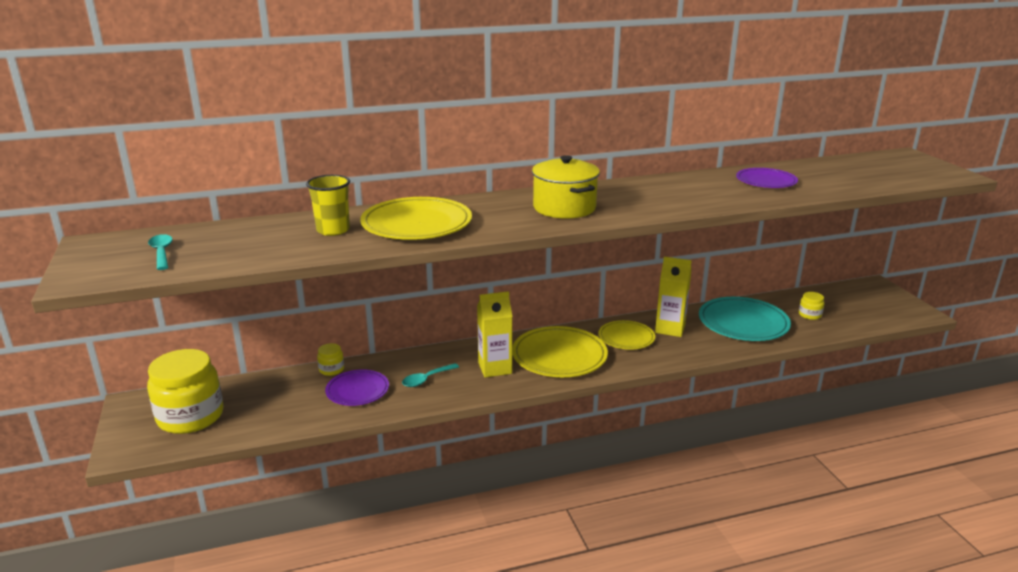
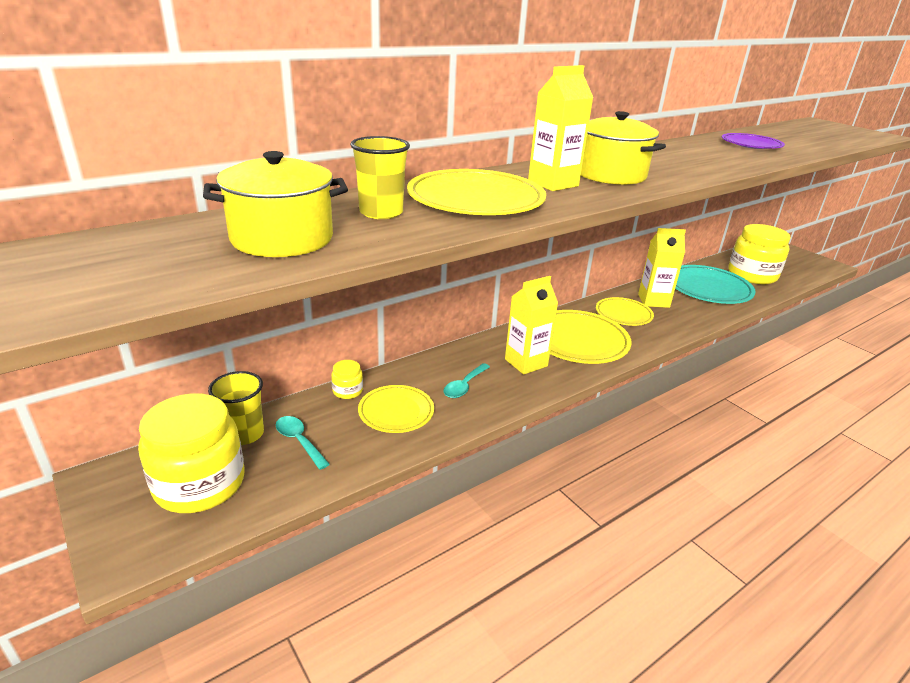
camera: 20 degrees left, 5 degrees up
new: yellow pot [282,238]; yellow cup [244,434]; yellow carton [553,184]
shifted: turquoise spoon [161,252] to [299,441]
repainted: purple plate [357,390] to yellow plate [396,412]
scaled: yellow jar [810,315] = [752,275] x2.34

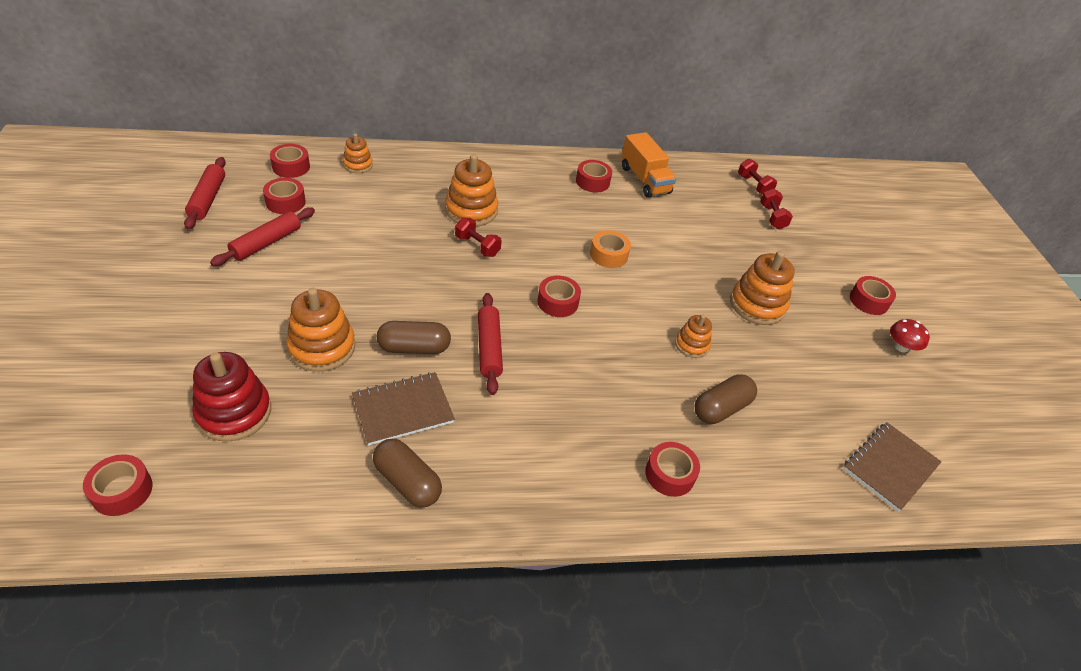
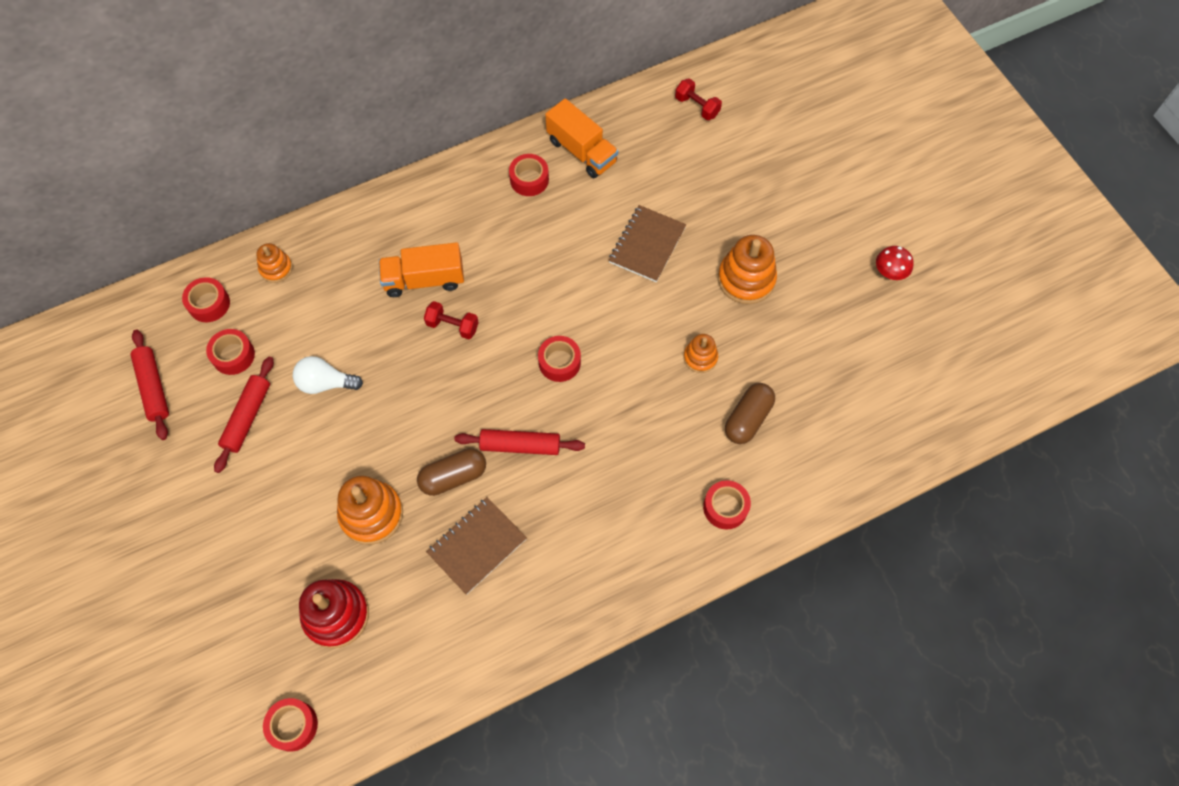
camera: 15 degrees left, 20 degrees up
gone: brown capsule [407,482]; orange tape [608,255]; red dumbbell [772,217]; red tape [868,301]
new: white light bulb [325,383]
shifted: brown notebook [890,467] to [647,245]
swapped: orange stacking toy [471,210] to orange truck [424,280]
rotated: red rolling pin [489,348] = [520,445] 60 degrees counterclockwise

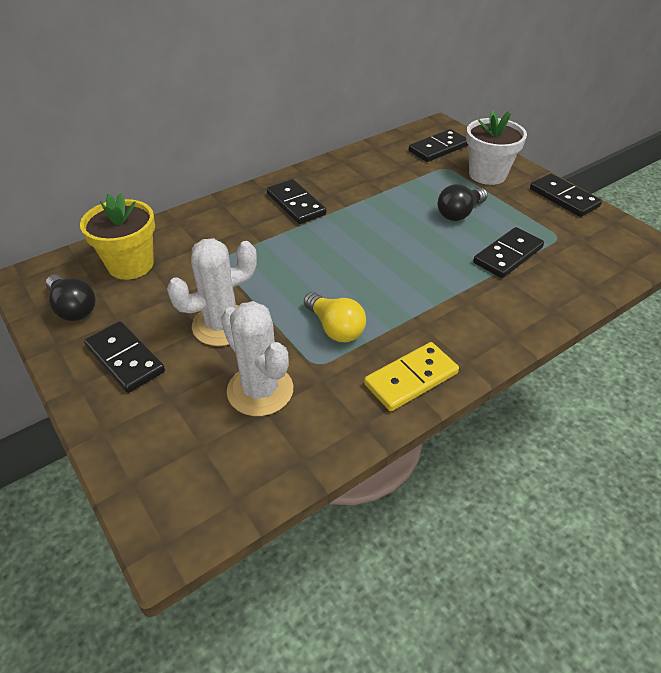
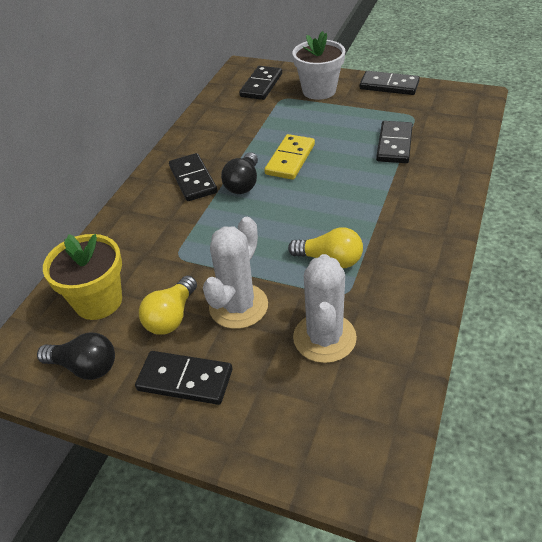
camera: 30 degrees left, 0 degrees up
new: yellow light bulb [171,316]
shifted: black light bulb [459,213] to [243,183]; yellow domino [411,378] to [290,159]
rotated: black domino [296,204] = [193,179] 45 degrees clockwise; white cactus [260,390] = [324,338] 75 degrees clockwise

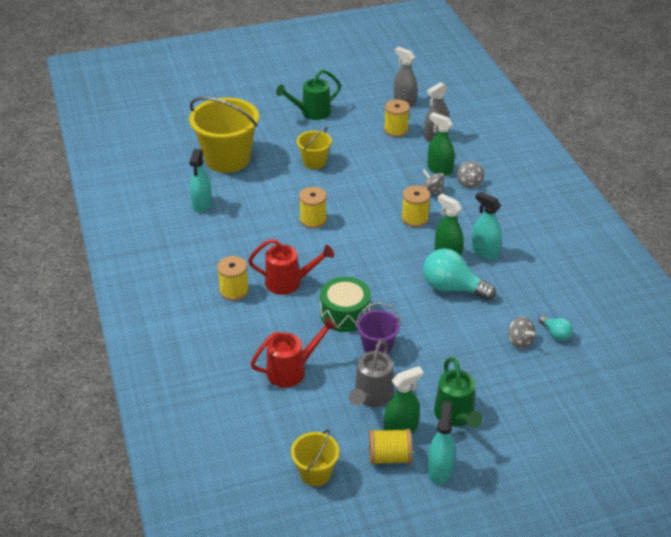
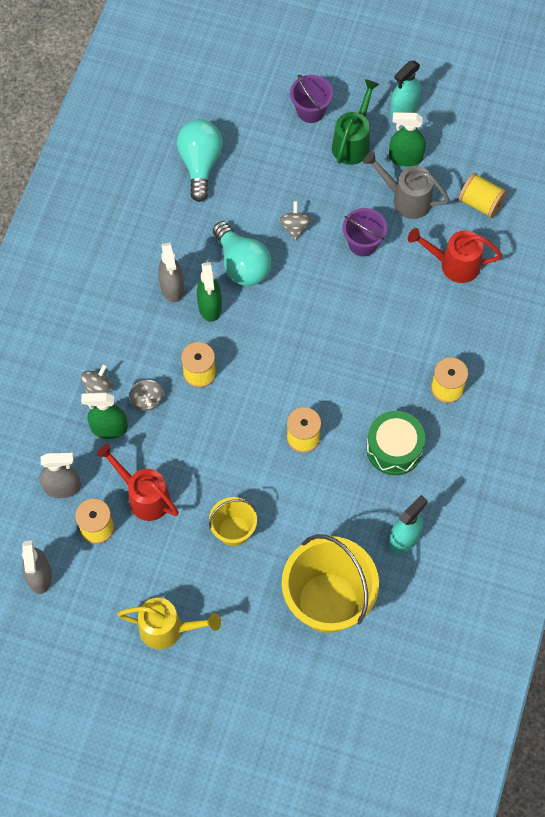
camera: 145 degrees left, 25 degrees up
gone: yellow bucket [315,473]
new: purple bucket [310,111]
shifted: red watering can [289,282] to [144,496]; grey spinning top [520,341] to [295,227]; green drum [345,314] to [394,448]; yellow spool [389,457] to [480,203]
repainted: green watering can [311,113] to yellow watering can [168,629]; turquoise spray bottle [484,251] to grey spray bottle [172,287]
rotated: green spray bottle [439,169] = [109,428] 105 degrees clockwise; grey watering can [371,397] = [406,199] 120 degrees counterclockwise
scaled: turquoise light bulb [555,334] = [200,164] x1.97

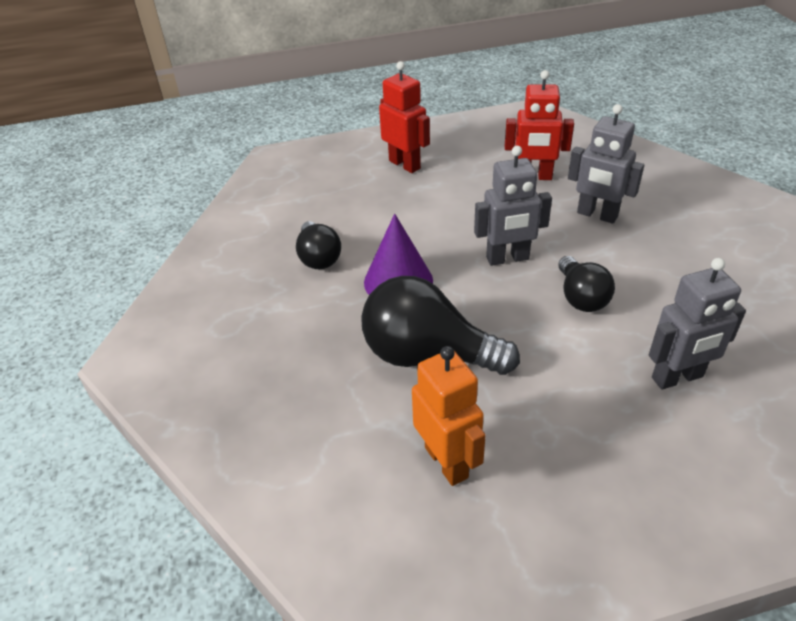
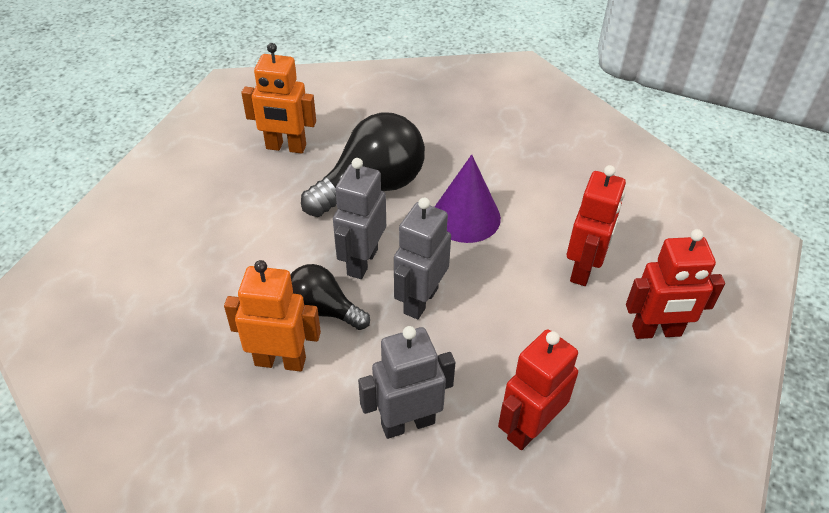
camera: 125 degrees right, 5 degrees up
gone: black light bulb [318,258]
new: orange robot [280,361]; red robot [583,269]
shifted: grey robot [677,378] to [362,262]

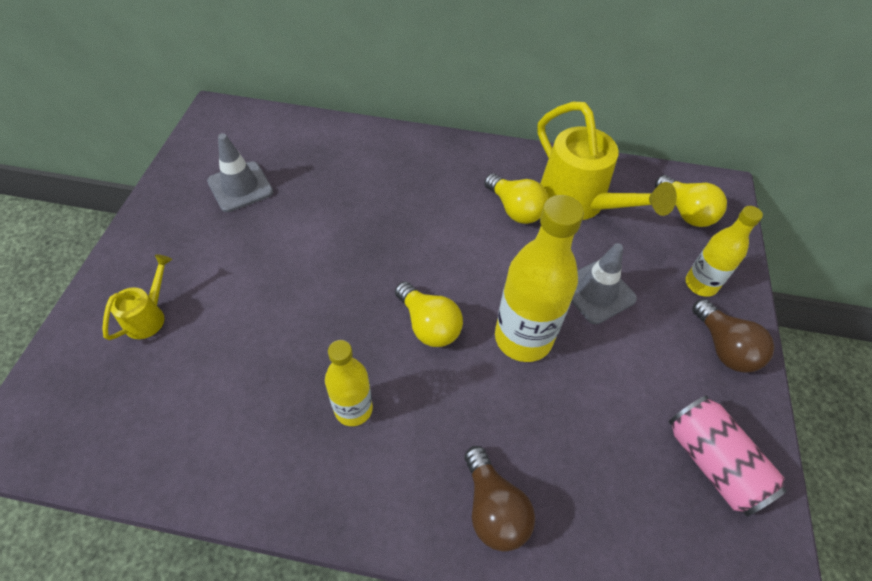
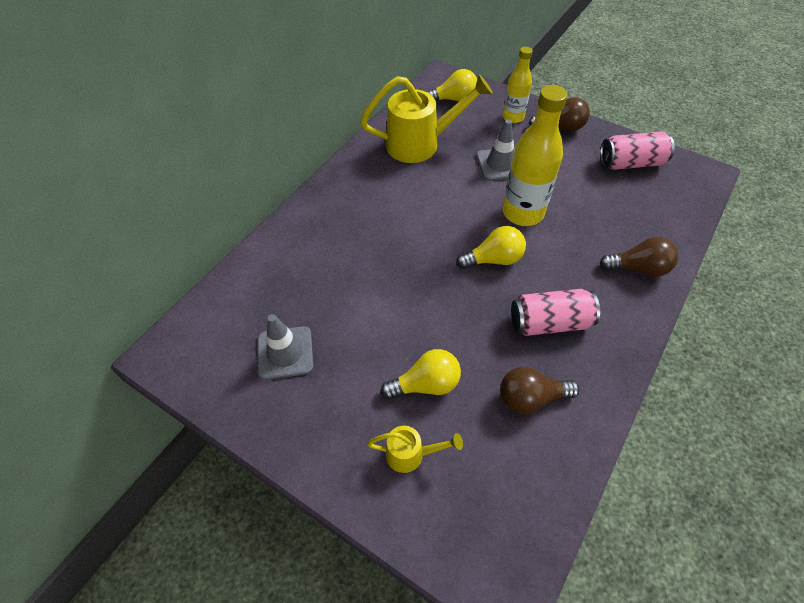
camera: 65 degrees left, 0 degrees up
new: brown light bulb [530,398]
shifted: yellow light bulb [515,209] to [426,384]
swapped: yellow bottle [353,409] to pink can [549,322]
rotated: yellow watering can [149,316] = [411,454] 135 degrees clockwise

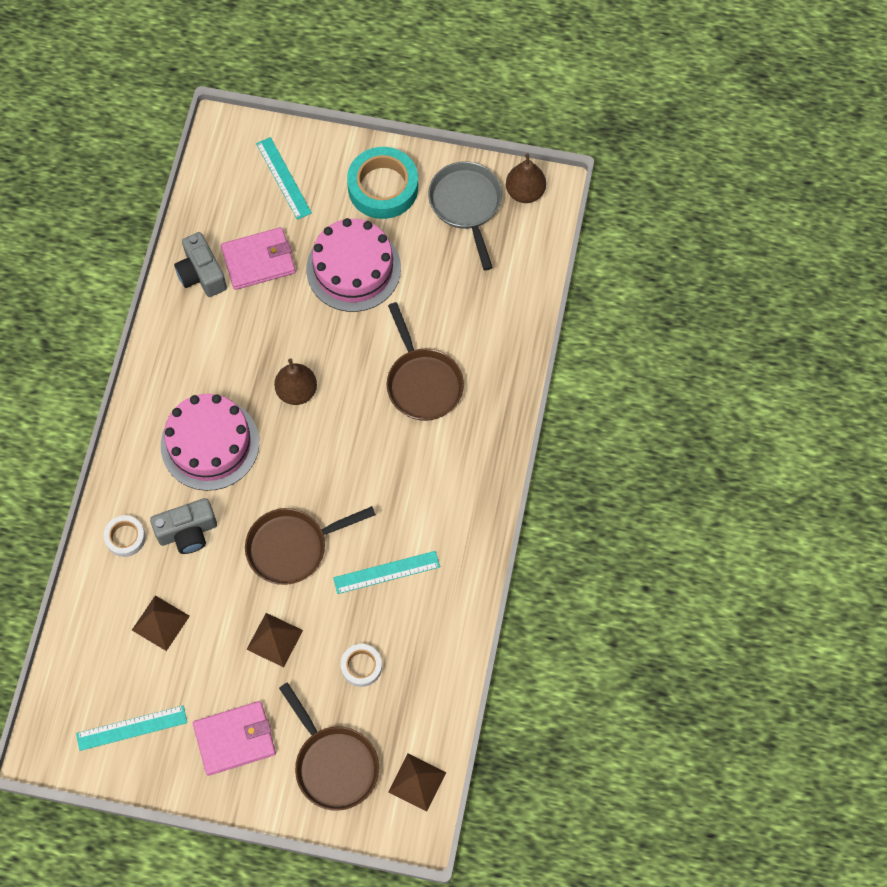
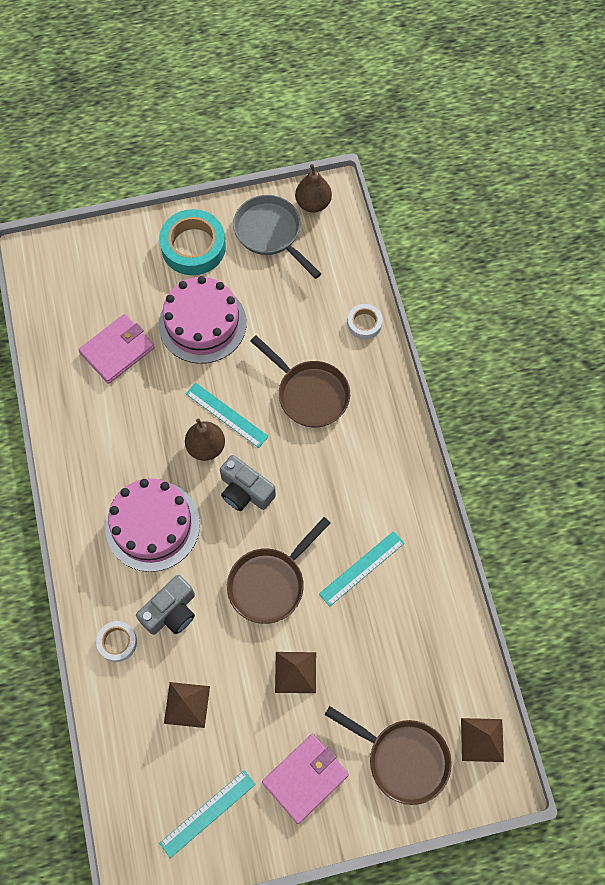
camera: 25 degrees left, 0 degrees up
shifted: turquoise ruler [283,178] to [226,415]; grey camera [201,274] to [245,491]; white tape [361,666] to [364,323]

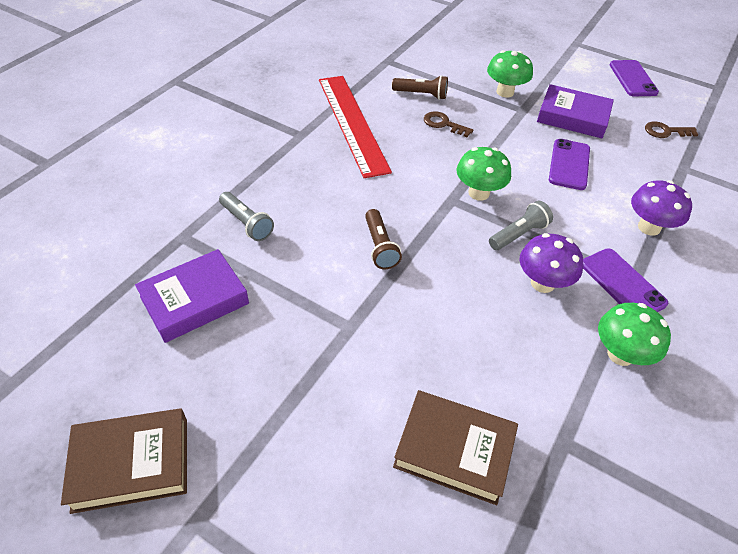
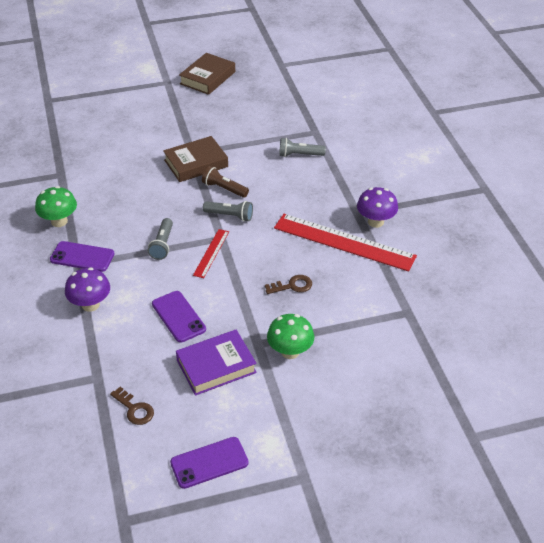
camera: 135 degrees right, 5 degrees down
gone: purple book [194,300]; brown flashlight [421,95]
new: grey flashlight [230,216]
shifted: brown book [454,450] to [196,163]; purple mushroom [542,283] to [375,222]
swapped: green mushroom [479,193] to red ruler [211,253]
rotated: brown key [665,131] = [134,409] 90 degrees clockwise; purple phone [633,79] = [209,463] 60 degrees counterclockwise

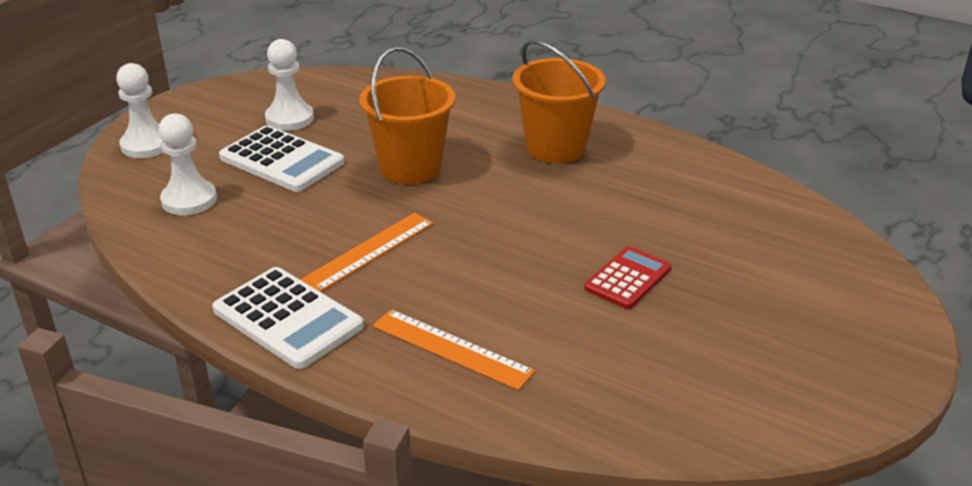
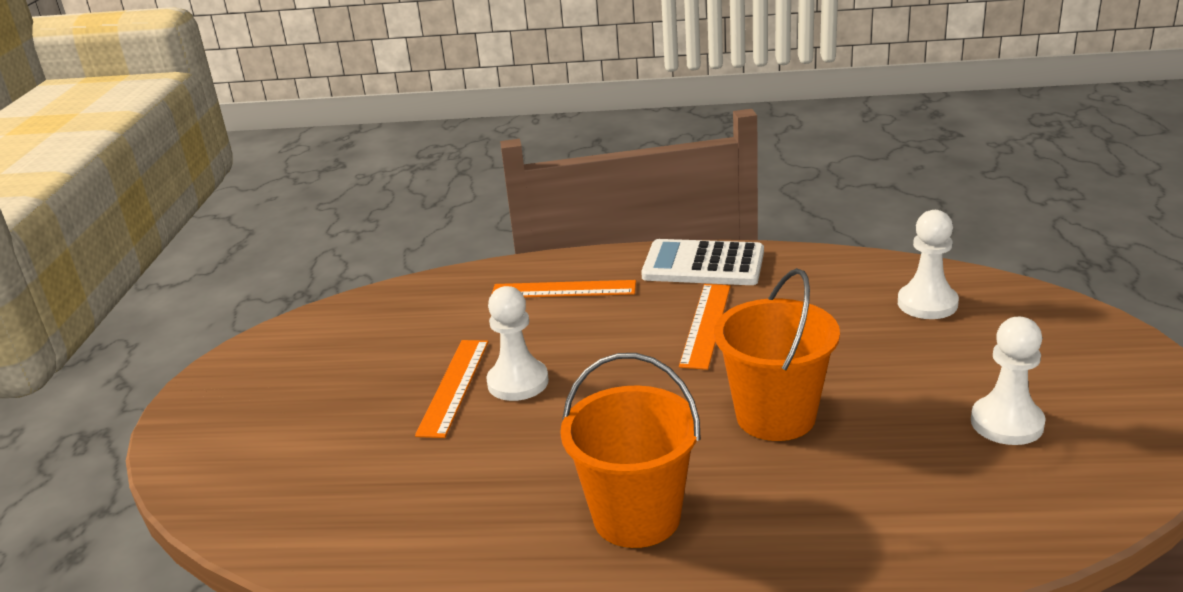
camera: 155 degrees right, 5 degrees down
gone: white calculator [281,160]
shifted: white pawn [146,145] to [518,382]
swapped: red calculator [628,278] to orange ruler [453,386]

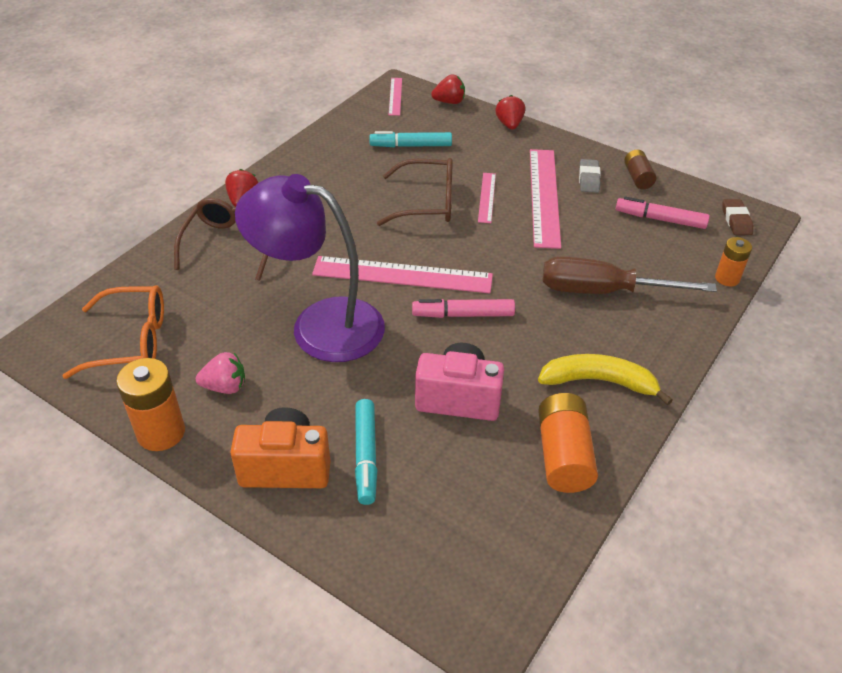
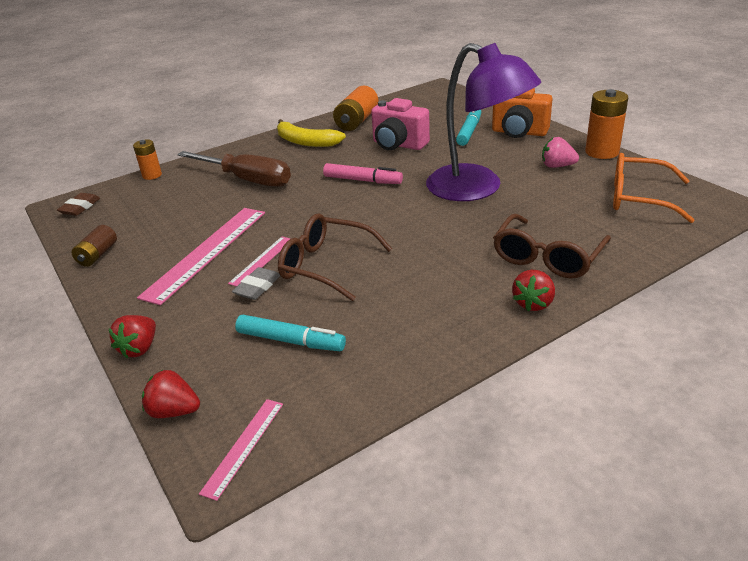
camera: 155 degrees left, 10 degrees down
gone: pink ruler [402,275]; pink marker [660,219]
shifted: grey eraser [589,179] to [257,287]

